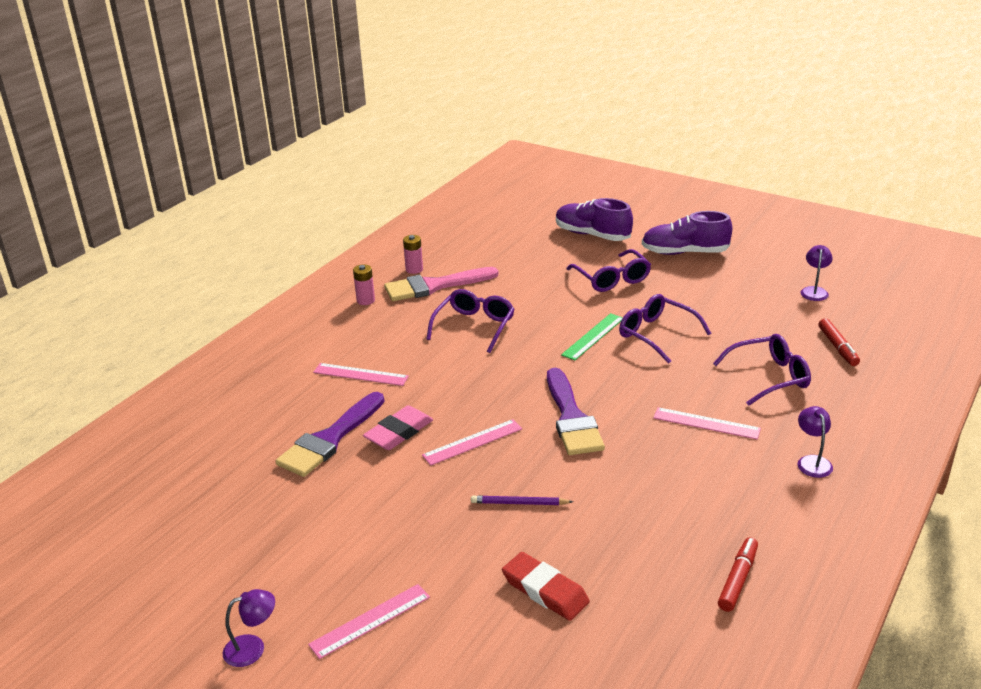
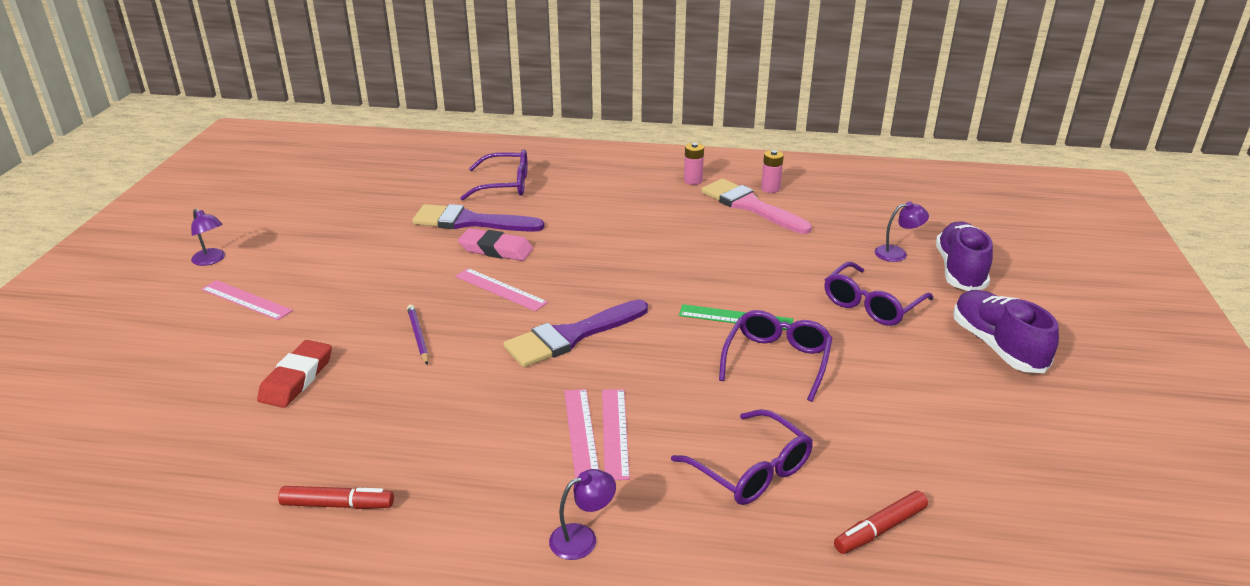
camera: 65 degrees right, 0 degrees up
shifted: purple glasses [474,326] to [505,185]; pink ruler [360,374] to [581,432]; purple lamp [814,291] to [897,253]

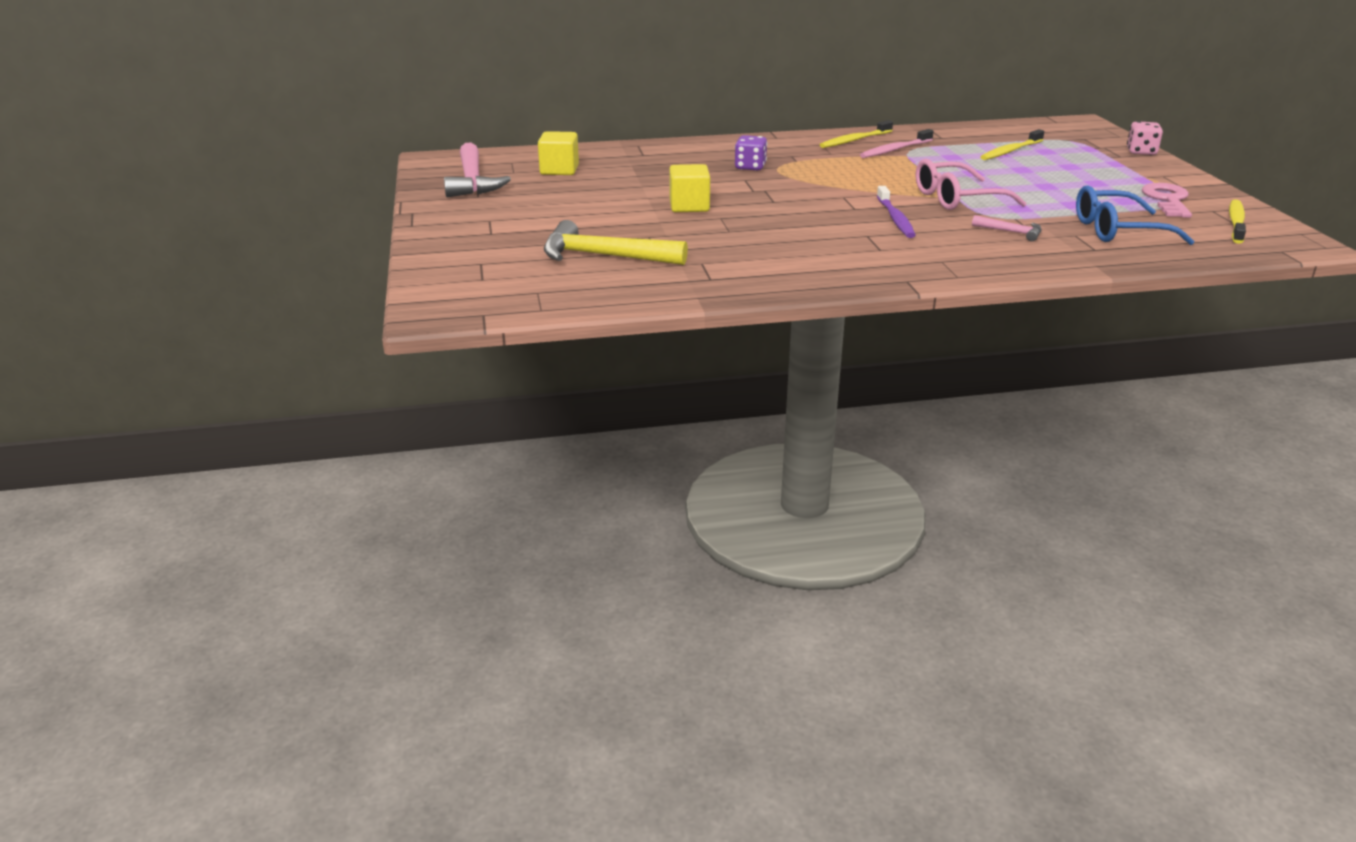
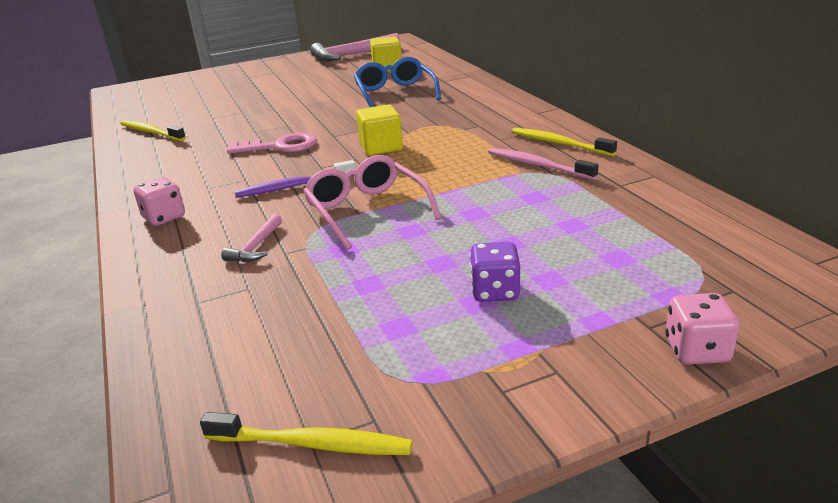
camera: 80 degrees right, 0 degrees up
gone: yellow hammer [604,256]
new: pink dice [164,217]
shifted: yellow toothbrush [1010,151] to [151,132]; pink key [1167,200] to [280,146]; blue glasses [1118,230] to [395,93]; yellow cube [689,206] to [381,147]; purple dice [750,167] to [495,291]

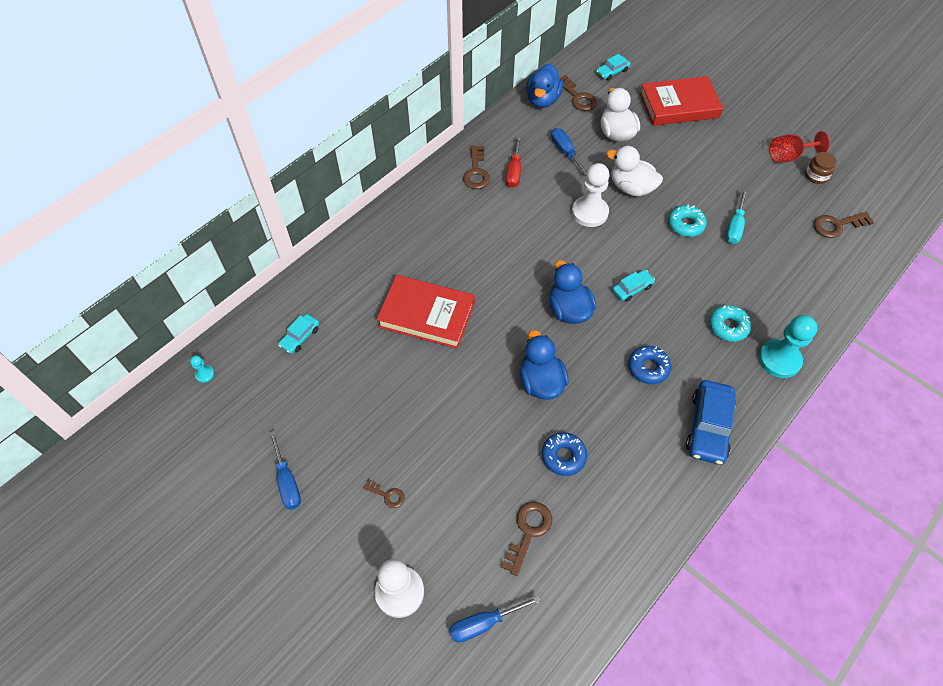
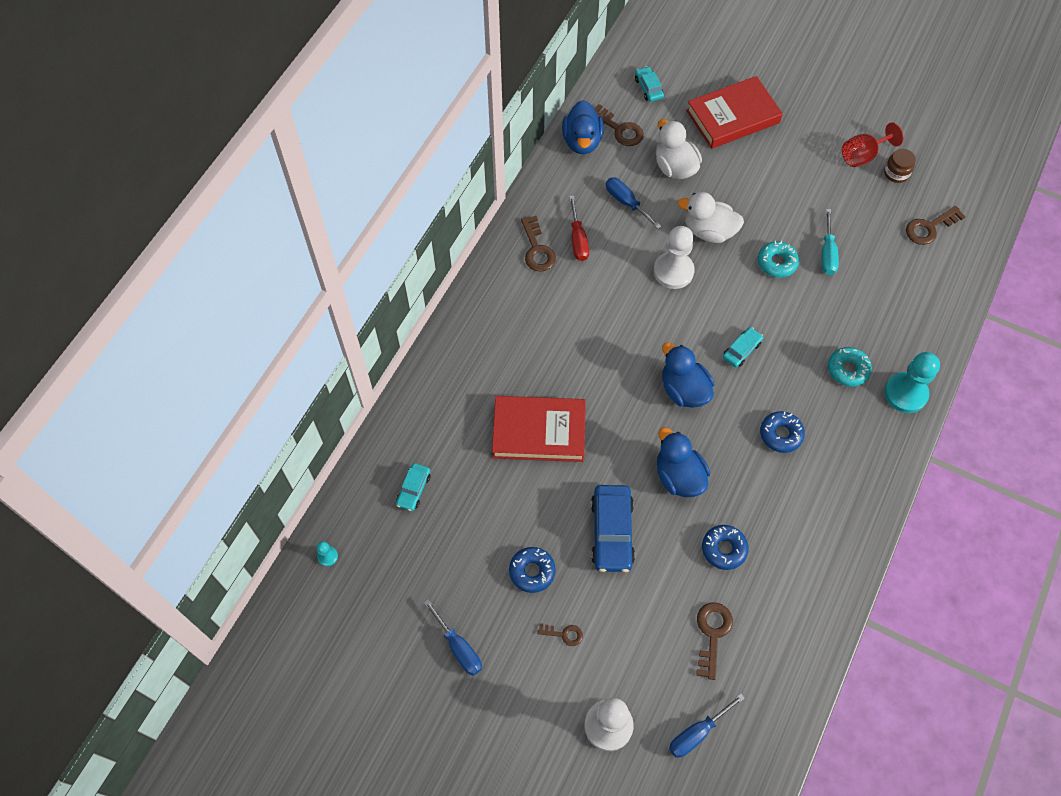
camera: 15 degrees left, 5 degrees up
new: blue donut [532,571]
shifted: blue car [708,426] to [612,532]
rotated: turquoise car [612,72] = [648,88] 120 degrees clockwise

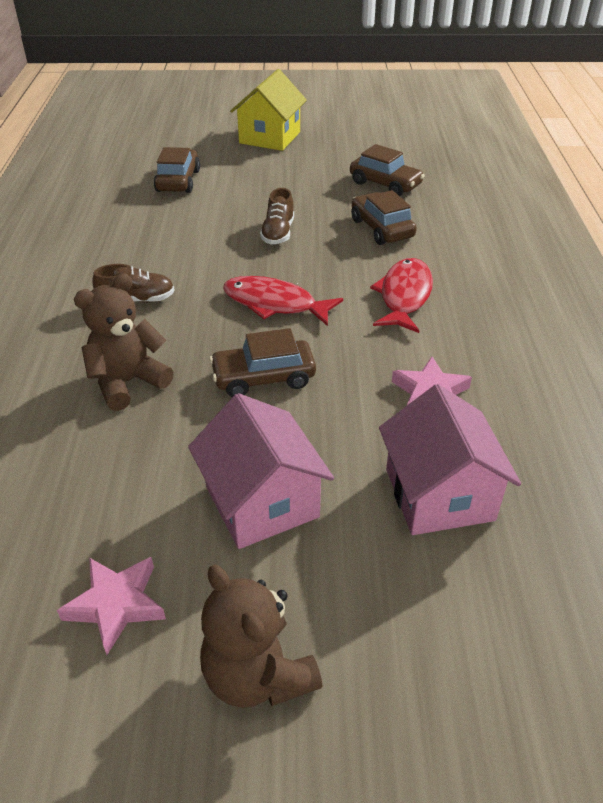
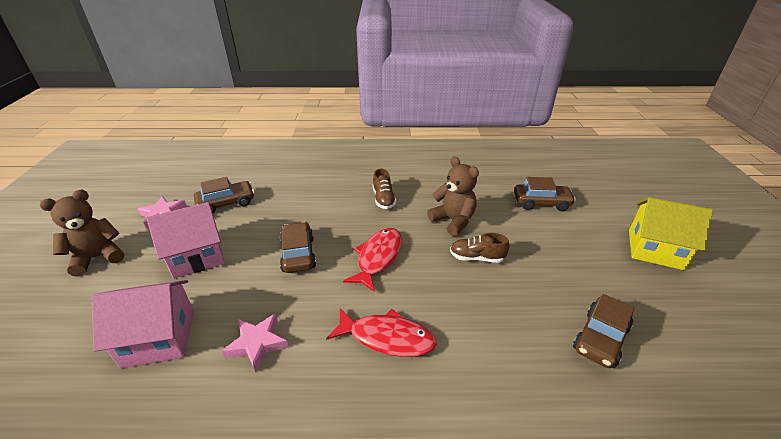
camera: 90 degrees right, 5 degrees down
shifted: brown car [382,228] to [226,203]; brown teddy bear [128,382] to [453,221]

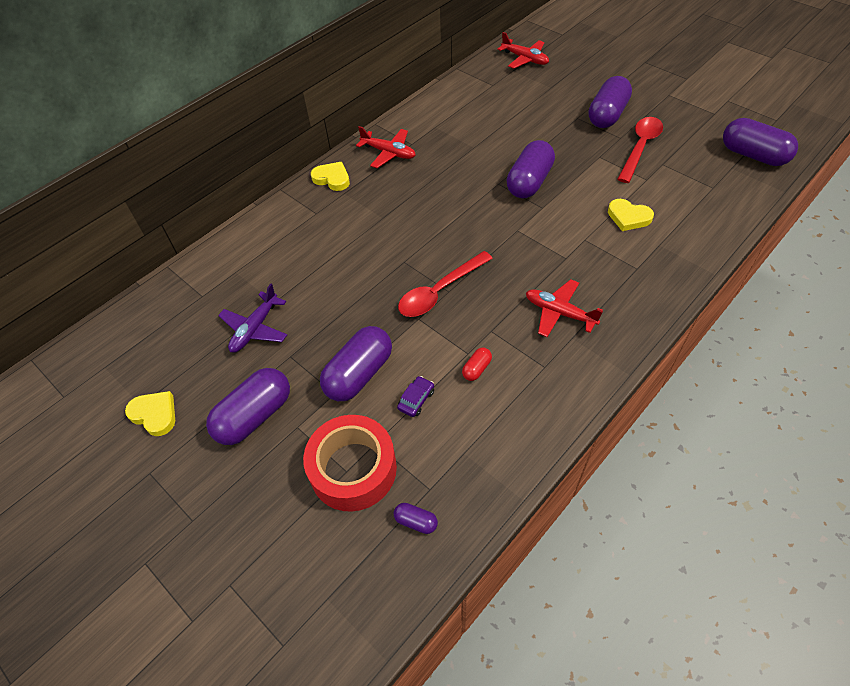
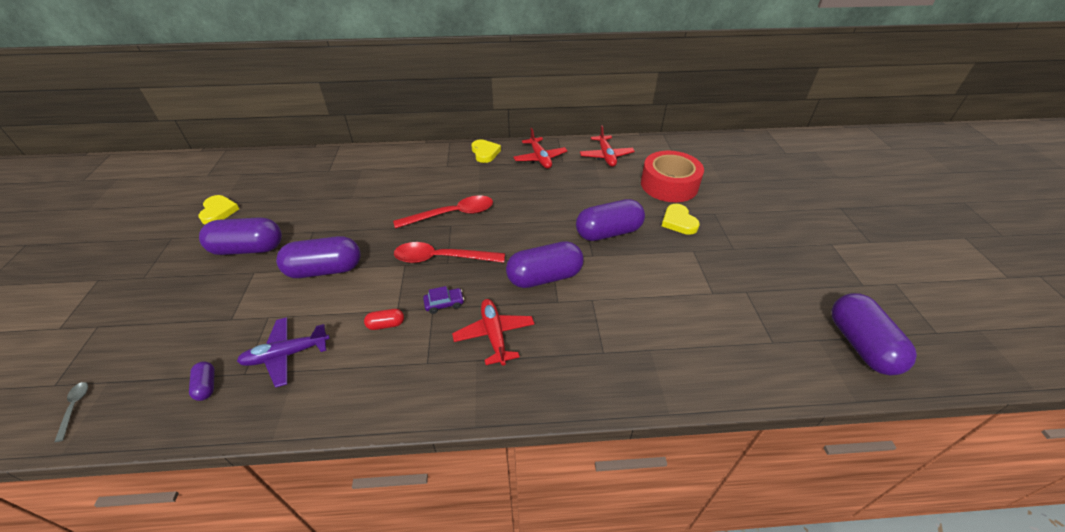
camera: 40 degrees right, 10 degrees down
new: grey spoon [75,407]
shifted: purple plane [255,328] to [286,355]; red spoon [640,148] to [452,214]; purple car [416,400] to [444,304]; purple capsule [607,115] to [544,277]; red plane [525,59] to [606,156]; red tape [353,469] to [669,185]; yellow heart [628,217] to [678,222]

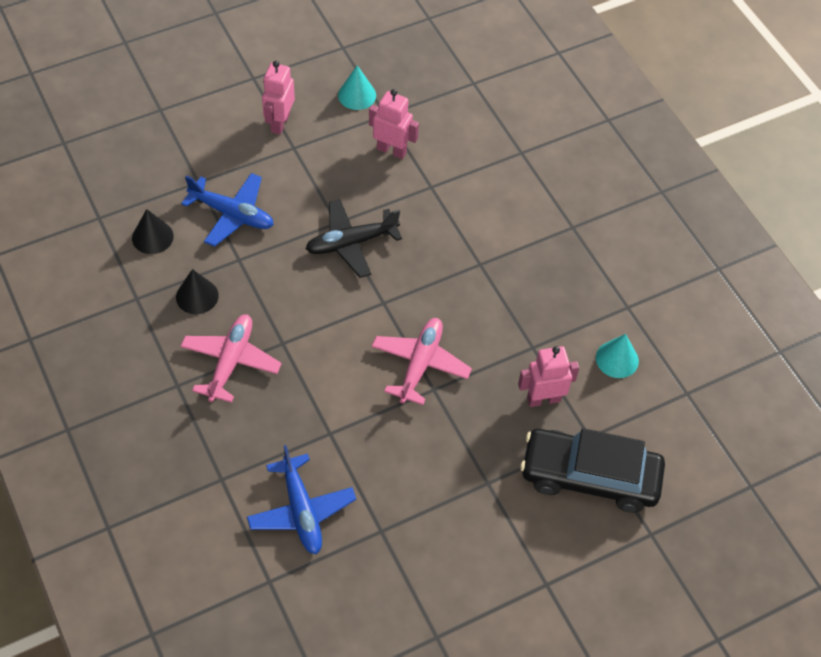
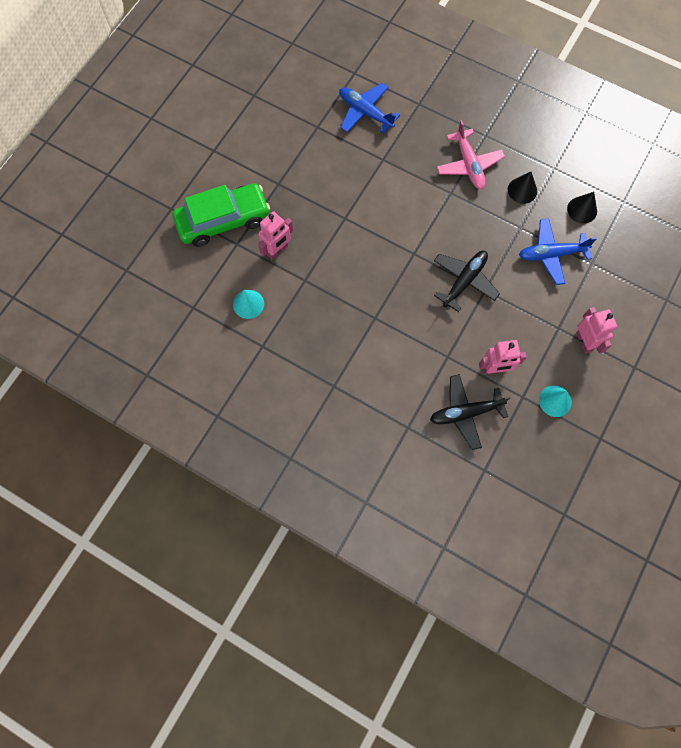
camera: 150 degrees right, 15 degrees up
gone: pink plane [420,364]
new: black plane [465,413]
repainted: black car [589,476] to green car [223,220]

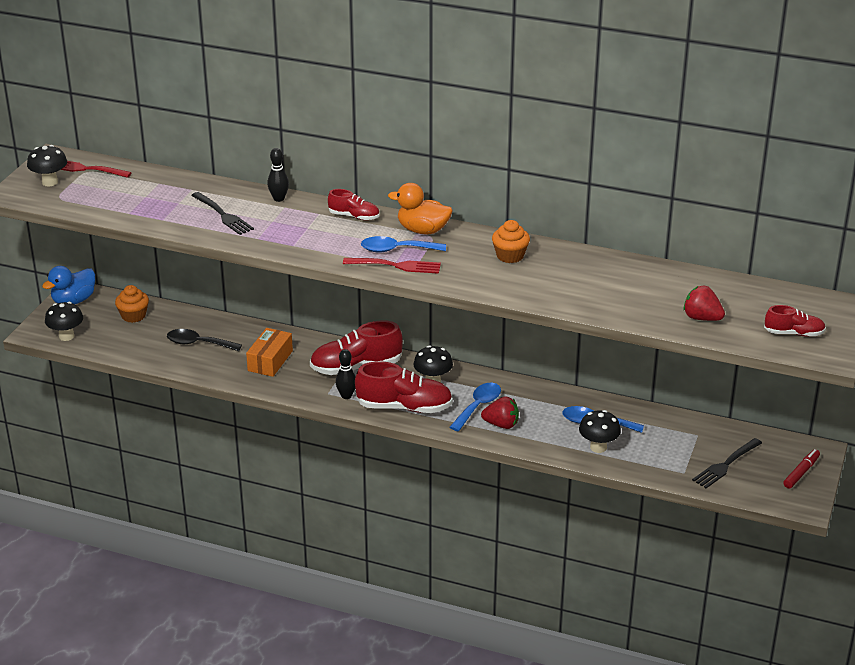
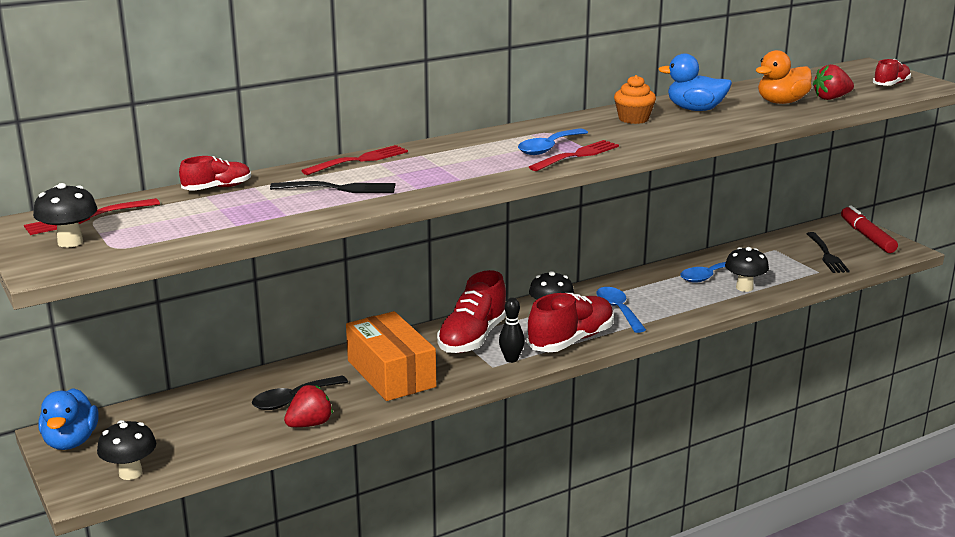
camera: 50 degrees left, 10 degrees down
gone: orange cupcake [133,316]
new: blue duck [695,109]
shifted: red shoe [354,216] to [217,188]; red strawberry [501,424] to [309,424]; orange duck [423,230] to [781,102]
swapped: black bowling pin [279,199] to red fork [359,160]
scaled: orange box [270,361] = [391,374] x1.53; red marker [801,472] = [867,236] x1.56

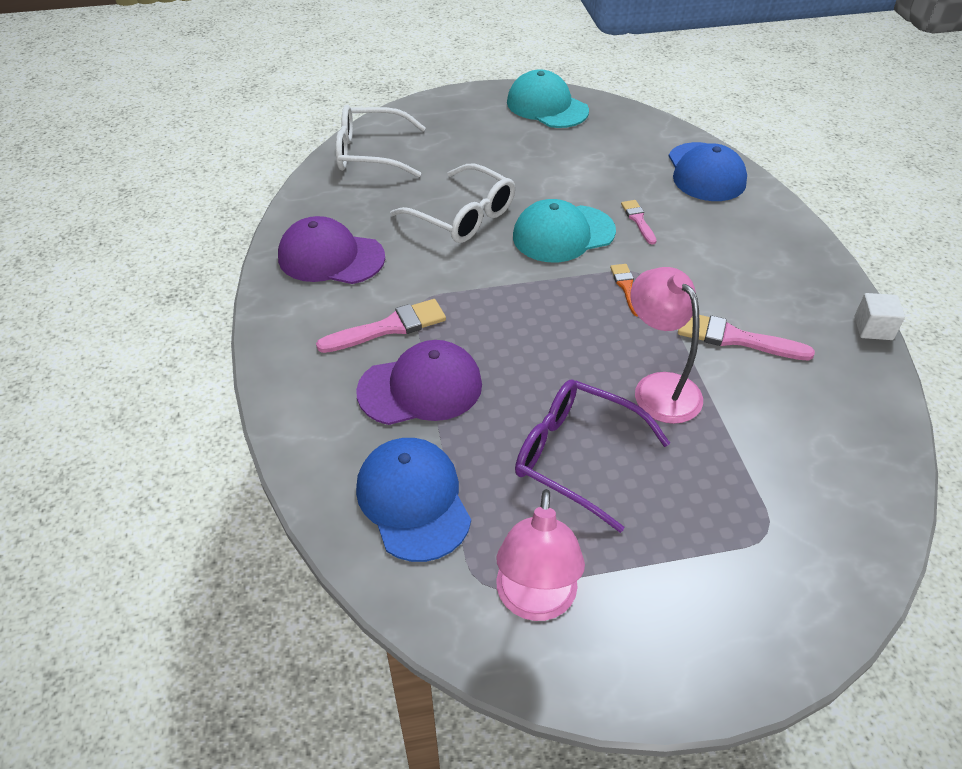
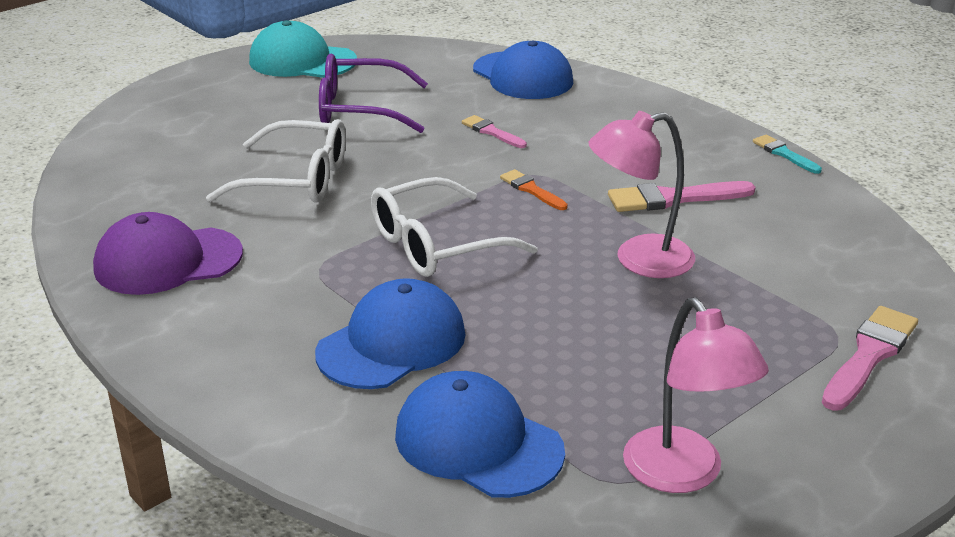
camera: 30 degrees left, 15 degrees down
gone: turquoise cap [563,234]
shifted: purple glasses [576,456] to [359,110]; white glasses [370,153] to [435,245]; pink brush [389,327] to [869,355]
swapped: white cube [873,328] to turquoise brush [784,154]
repainted: purple cap [420,388] to blue cap [392,343]
rotated: pink lamp [659,387] = [639,260] 45 degrees counterclockwise

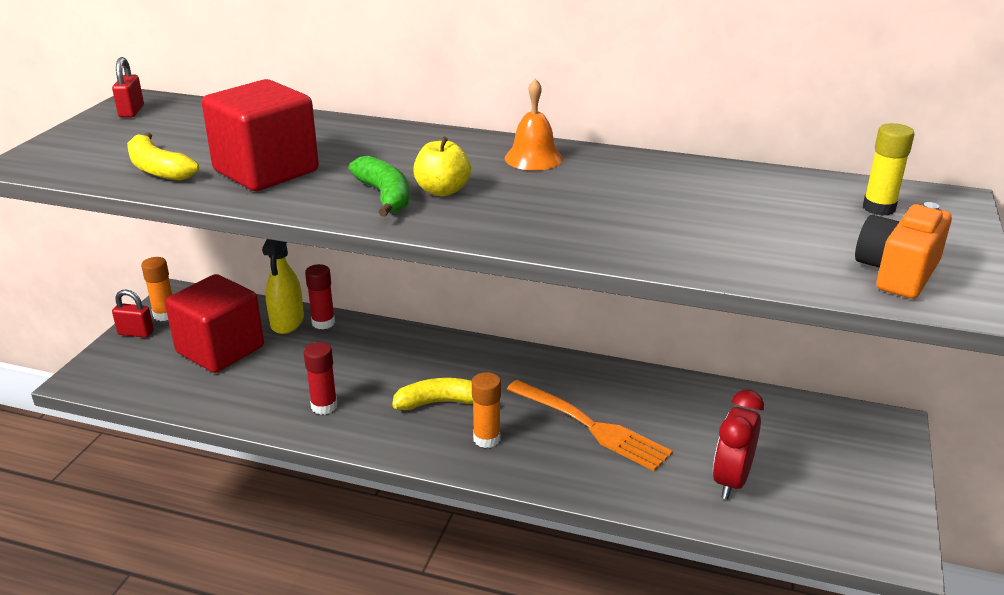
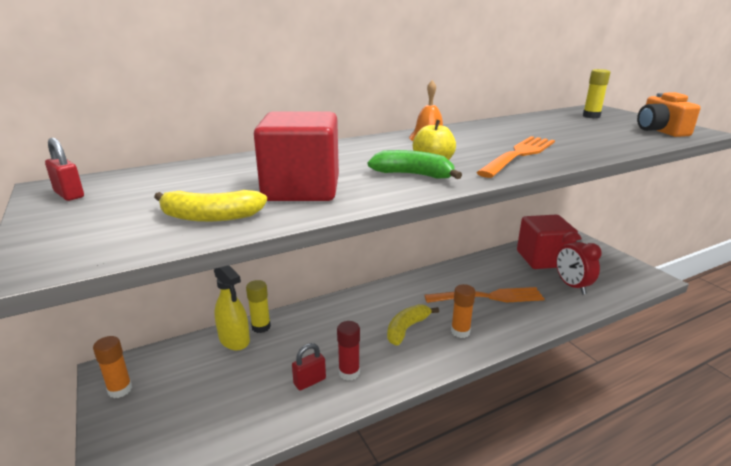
camera: 45 degrees left, 5 degrees down
new: orange fork [519,155]
shifted: red padlock [136,333] to [309,381]; red cube [220,350] to [542,259]
repainted: red glue stick [323,323] to yellow glue stick [261,327]

